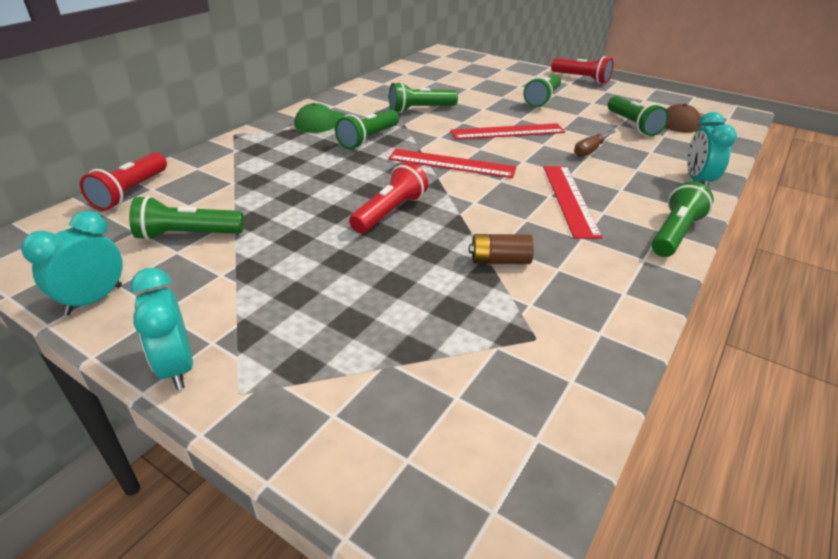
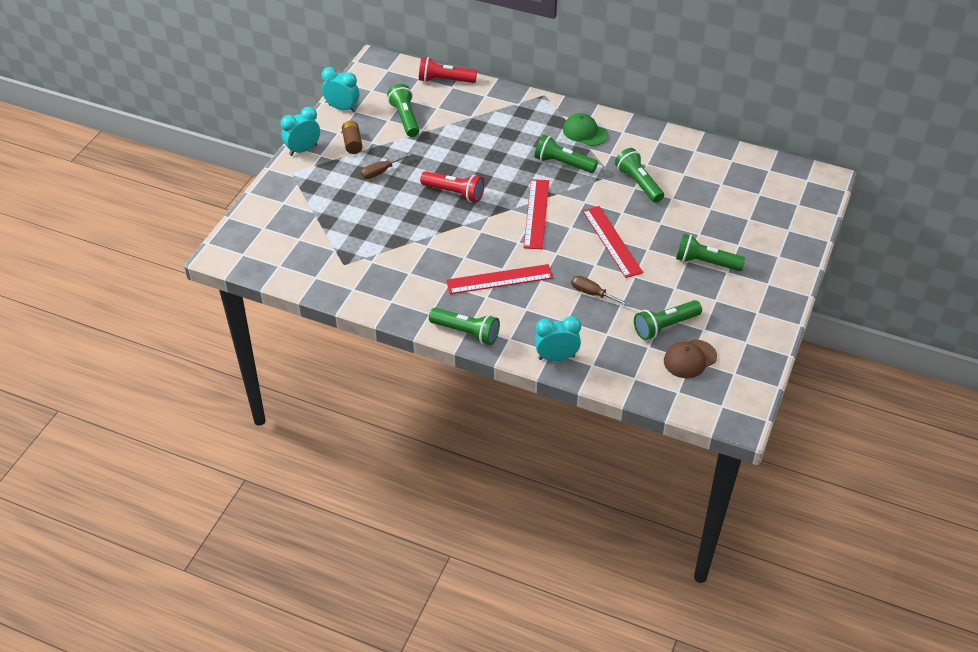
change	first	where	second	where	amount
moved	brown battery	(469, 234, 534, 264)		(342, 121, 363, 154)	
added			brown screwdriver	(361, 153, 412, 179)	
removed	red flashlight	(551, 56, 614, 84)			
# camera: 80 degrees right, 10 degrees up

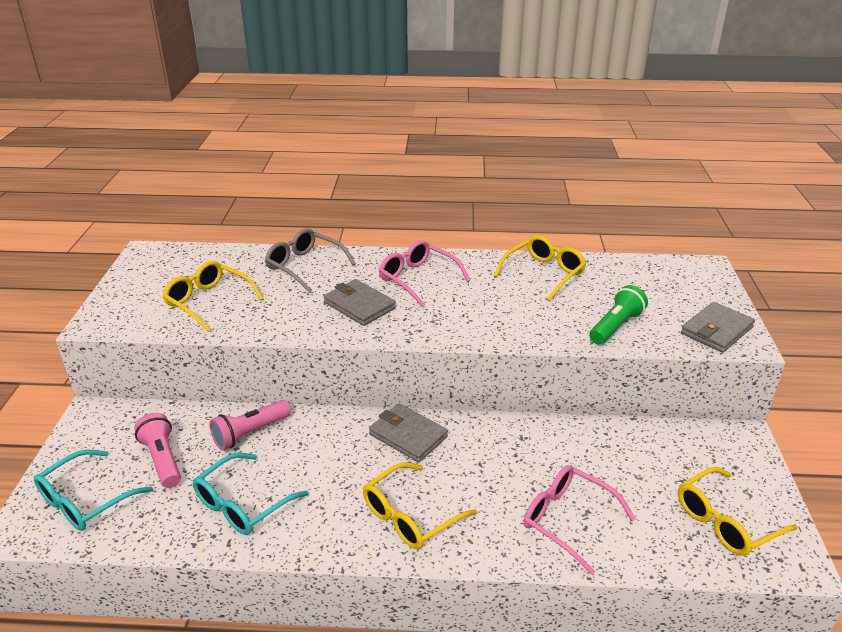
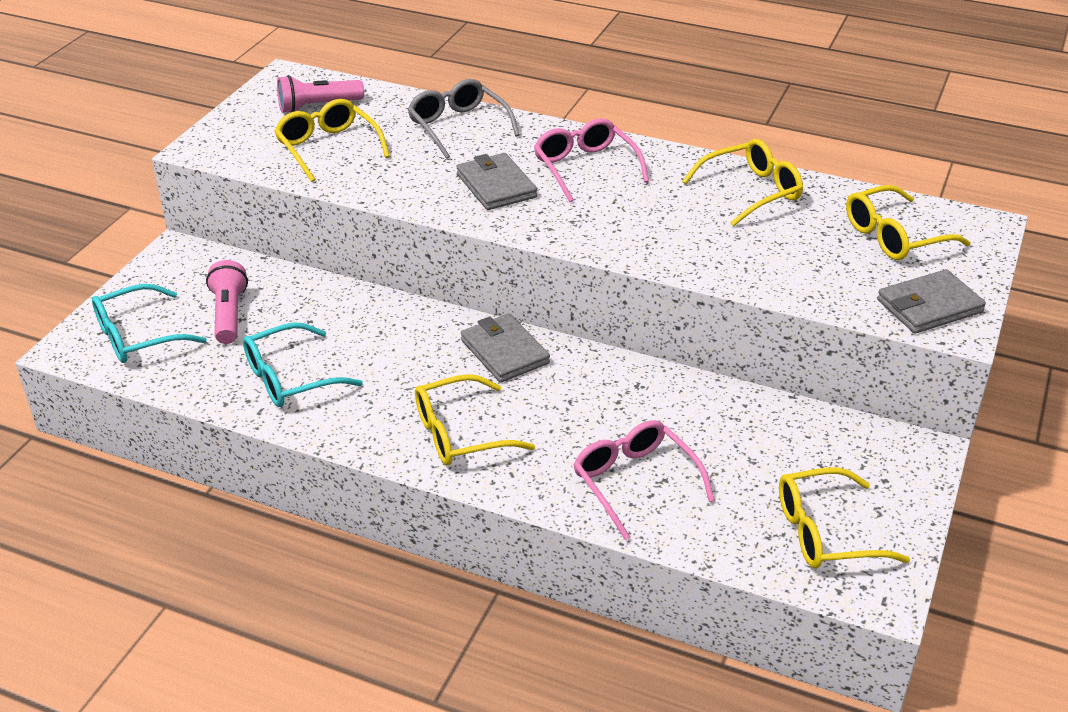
change	first	where	second	where	amount
moved	pink flashlight	(210, 400, 291, 450)		(277, 75, 364, 113)	
added			yellow glasses	(846, 185, 971, 260)	
removed	green flashlight	(589, 285, 648, 344)			
# camera: 20 degrees right, 5 degrees up

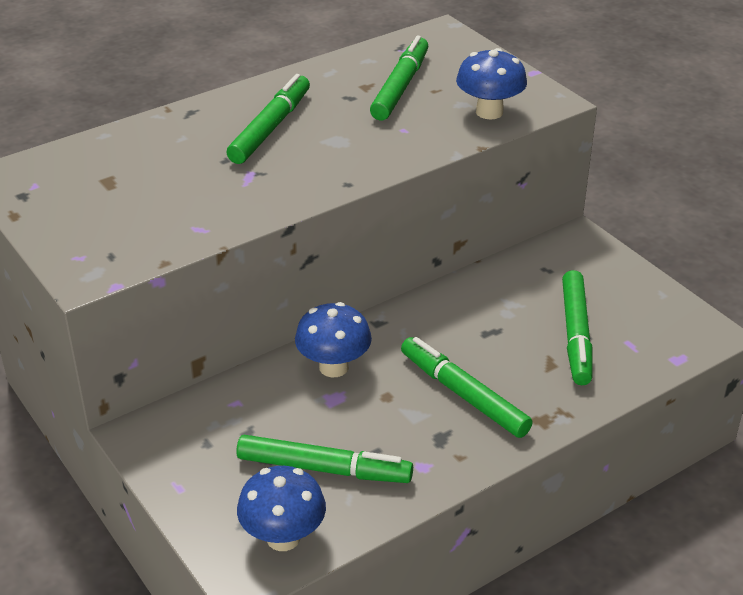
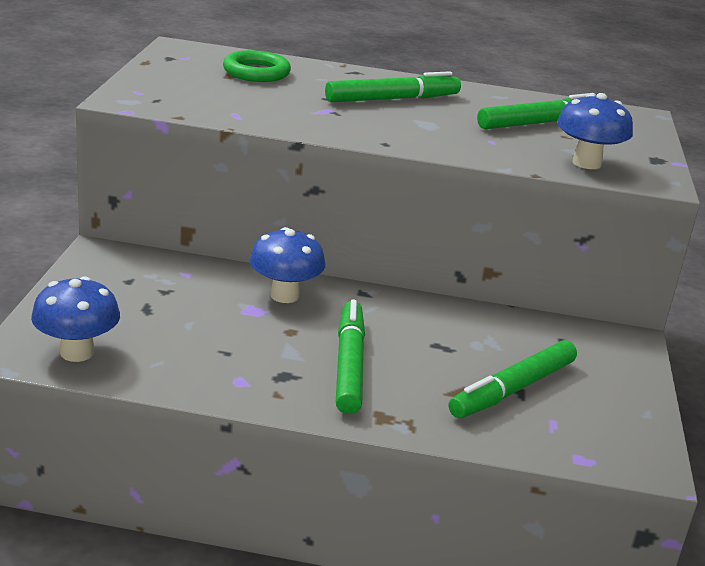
change	first	where	second	where	amount
added			green ring	(223, 50, 291, 82)	
removed	green marker	(236, 435, 413, 483)			
# camera: 40 degrees right, 10 degrees down

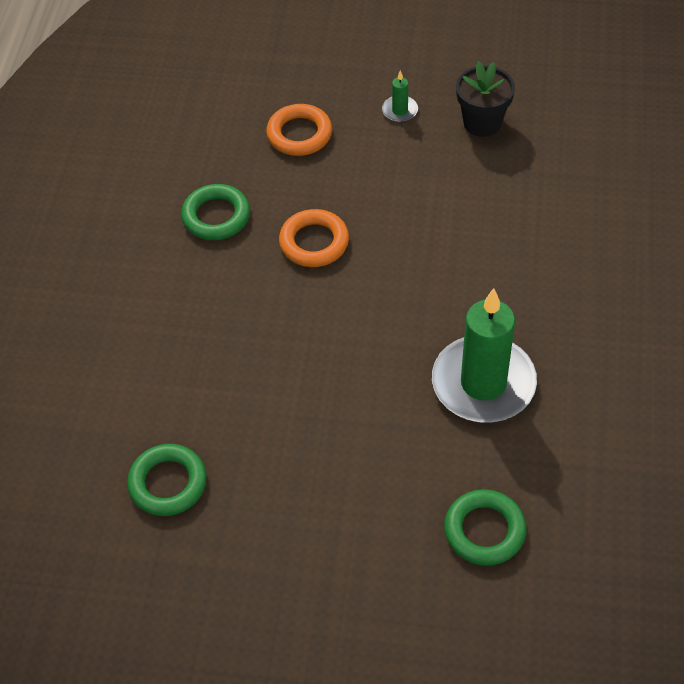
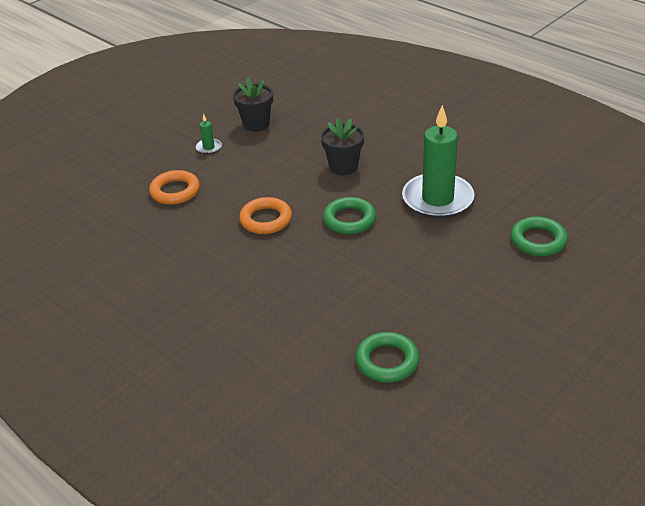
change	first	where	second	where	amount
added			black flower pot	(321, 118, 364, 175)	
moved	green ring	(181, 184, 250, 240)		(323, 197, 376, 234)	
# camera: 55 degrees left, 15 degrees down

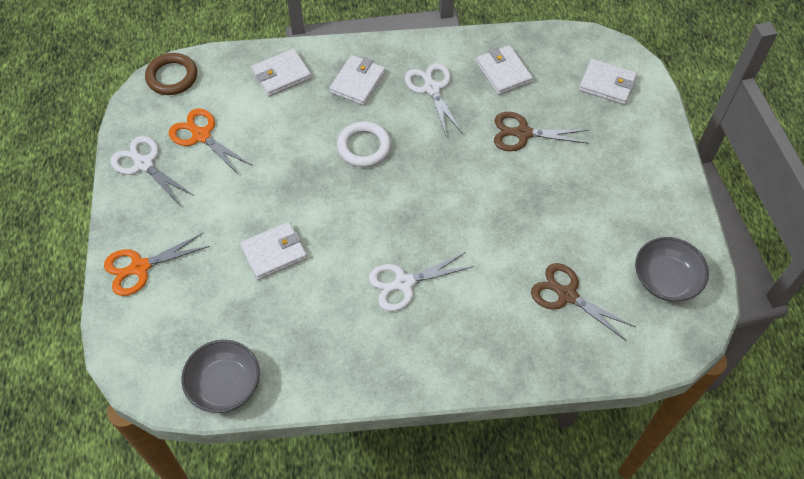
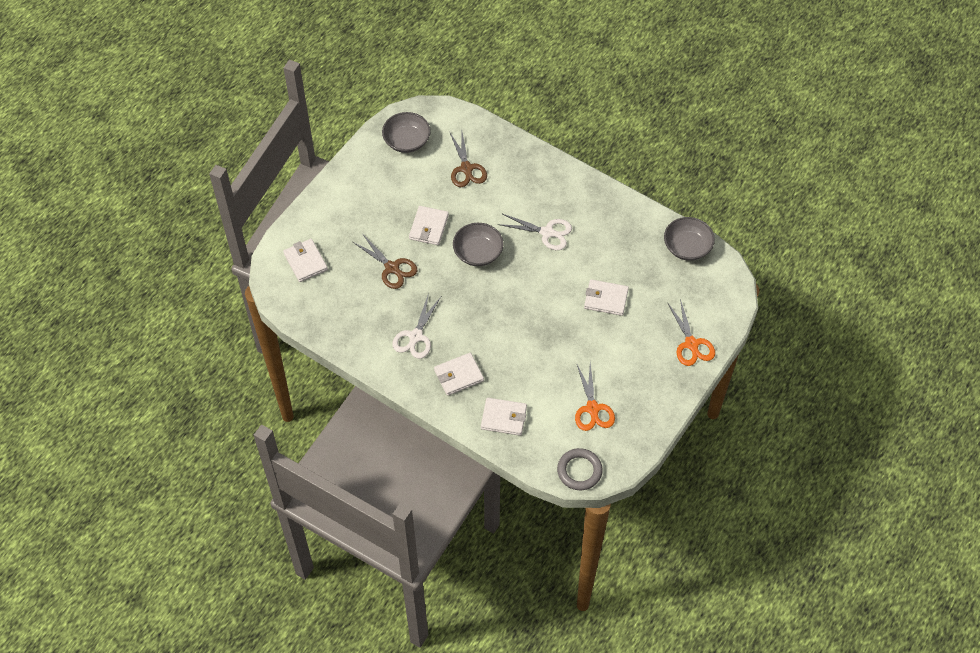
change	first	where	second	where	amount
moved	white wallet	(476, 45, 533, 95)		(409, 206, 449, 245)	
added			grey bowl	(453, 223, 504, 266)	
recoloured	brown ring	(145, 53, 197, 95)	grey ring	(557, 448, 603, 490)	
turned	orange scissors	(104, 232, 210, 296)		(667, 299, 715, 366)	60 degrees clockwise
removed	white scissors	(111, 136, 194, 205)			
removed	white ring	(337, 121, 391, 168)			
# camera: 140 degrees left, 0 degrees up

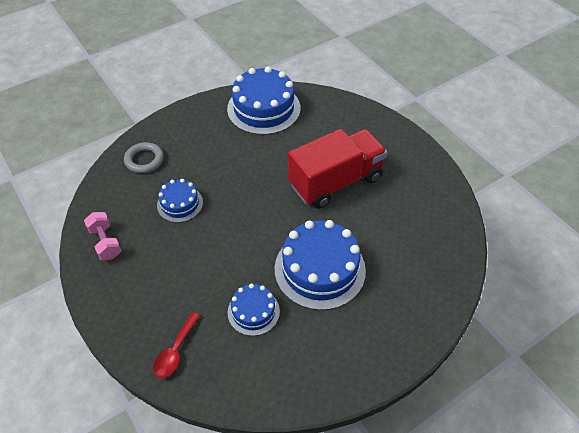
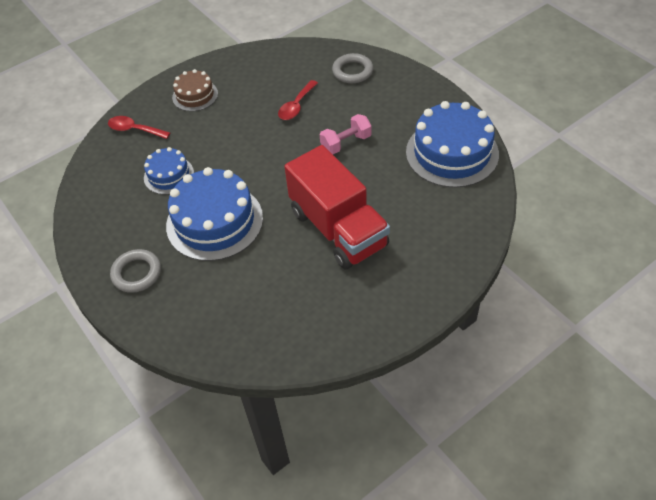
change	first	where	second	where	amount
added			grey ring	(110, 249, 161, 293)	
added			brown cake	(172, 69, 218, 111)	
replaced	blue cake	(157, 179, 203, 222)	red spoon	(278, 80, 318, 120)	
moved	pink dumbbell	(84, 212, 121, 260)		(320, 114, 372, 154)	
# camera: 90 degrees right, 0 degrees up

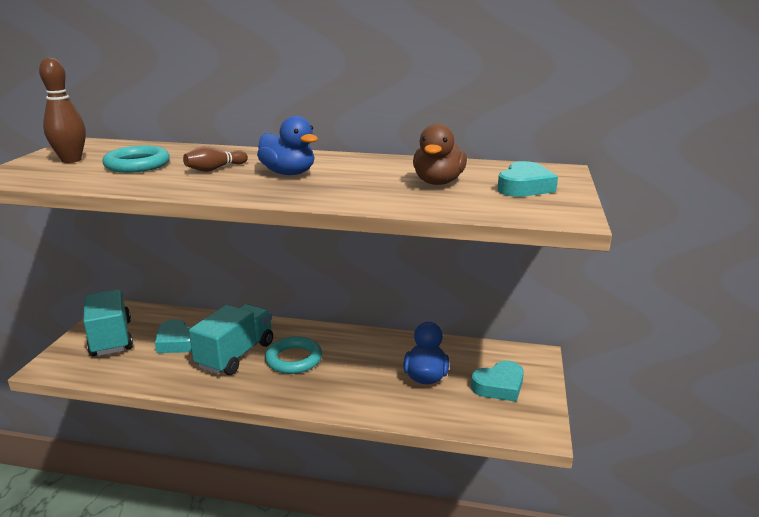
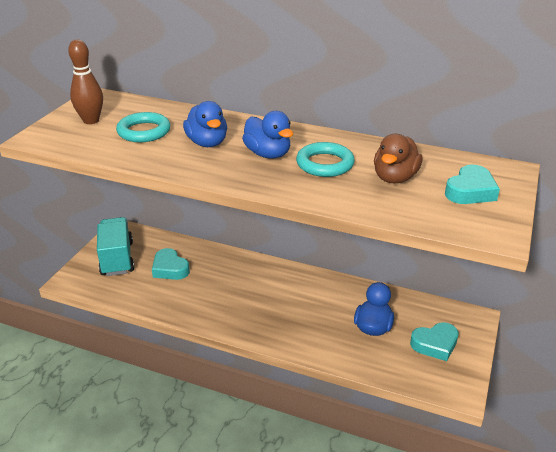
change	first	where	second	where	amount
replaced	brown bowling pin	(183, 146, 248, 172)	blue duck	(183, 101, 227, 147)	
moved	turquoise ring	(265, 336, 322, 374)		(296, 142, 355, 177)	
removed	turquoise truck	(189, 304, 273, 375)			
# camera: 10 degrees right, 10 degrees up

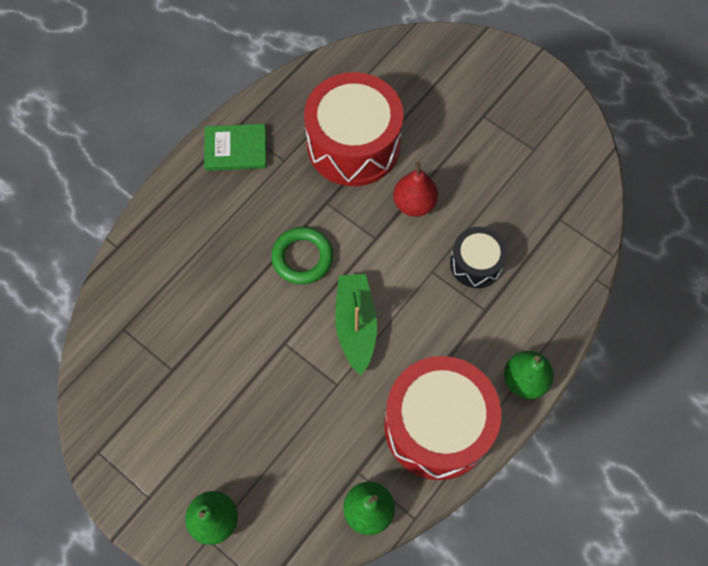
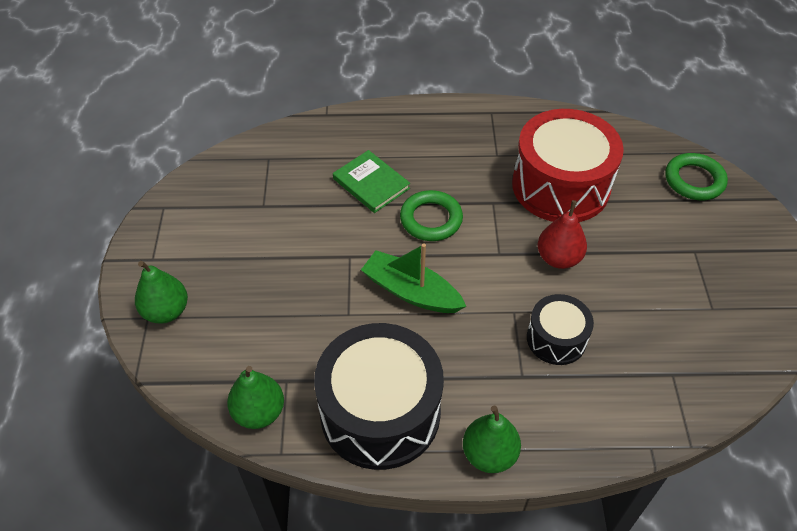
change	first	where	second	where	amount
recoloured	red drum	(384, 356, 501, 480)	black drum	(314, 323, 444, 470)	
moved	green book	(204, 124, 266, 171)		(333, 150, 410, 213)	
turned	green boat	(335, 274, 377, 375)		(361, 243, 467, 313)	105 degrees counterclockwise
added			green ring	(665, 153, 728, 201)	
# camera: 50 degrees right, 15 degrees down

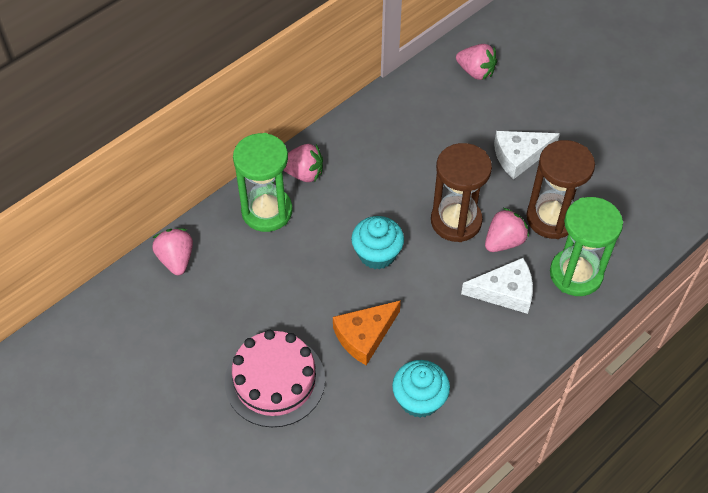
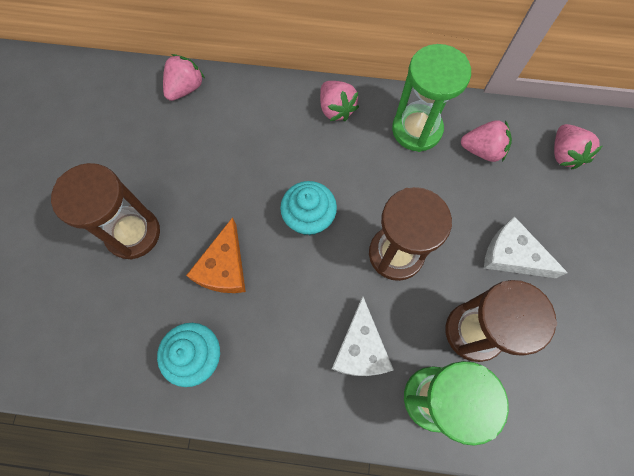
change	first	where	second	where	amount
replaced	pink cake	(225, 330, 325, 427)	brown hourglass	(51, 163, 160, 259)	
turned	orange cheese	(333, 300, 401, 365)		(186, 217, 246, 293)	90 degrees counterclockwise
turned	white cheese	(461, 258, 533, 314)		(332, 296, 394, 376)	45 degrees clockwise
moved	green hourglass	(233, 133, 292, 232)		(392, 44, 471, 152)	
moved	pink strawberry	(485, 208, 529, 252)		(461, 120, 512, 162)	
# camera: 50 degrees right, 15 degrees up

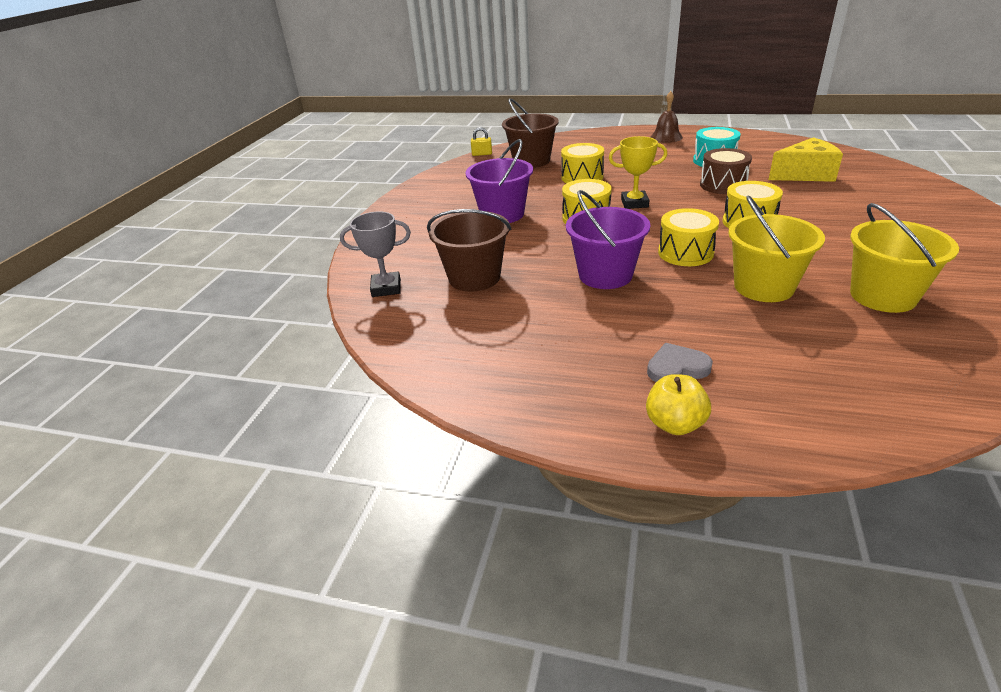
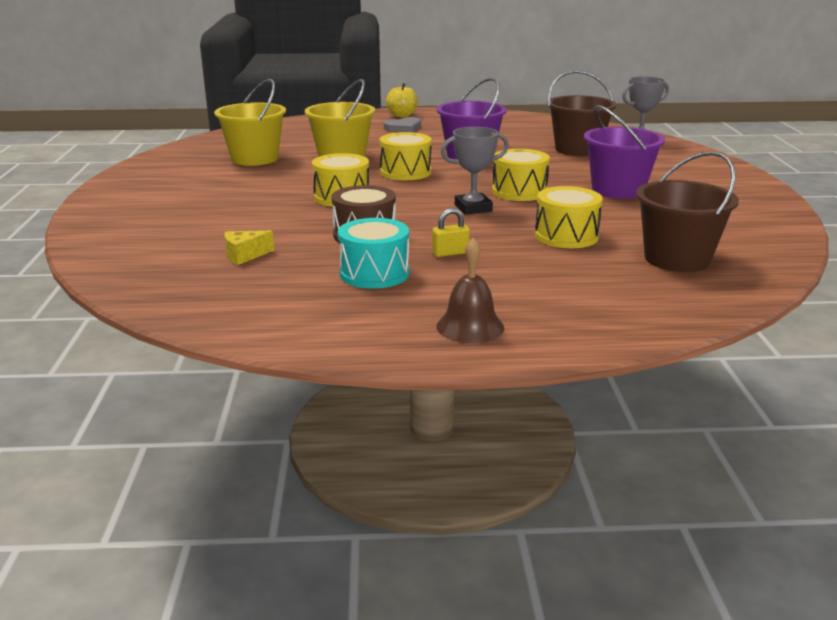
change	first	where	second	where	amount
resized	yellow cheese	(768, 137, 843, 182)		(224, 230, 274, 265)	x0.52
moved	yellow padlock	(471, 127, 492, 156)		(432, 208, 470, 257)	
recoloured	yellow trophy	(609, 136, 667, 209)	grey trophy	(441, 127, 509, 214)	
# camera: 160 degrees right, 10 degrees down

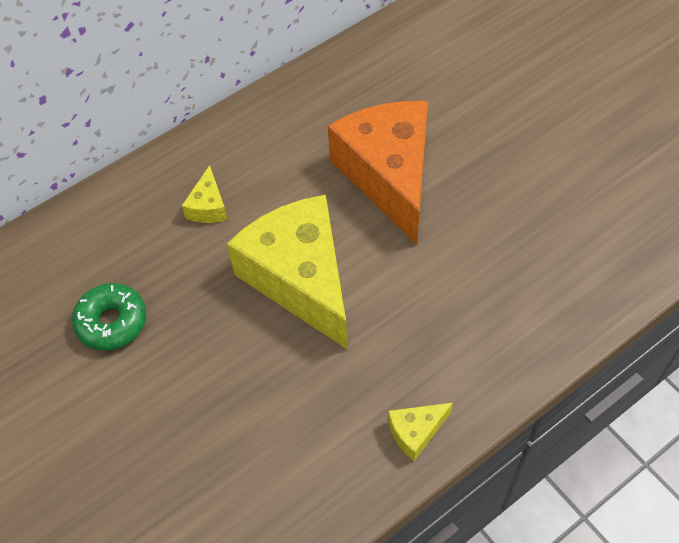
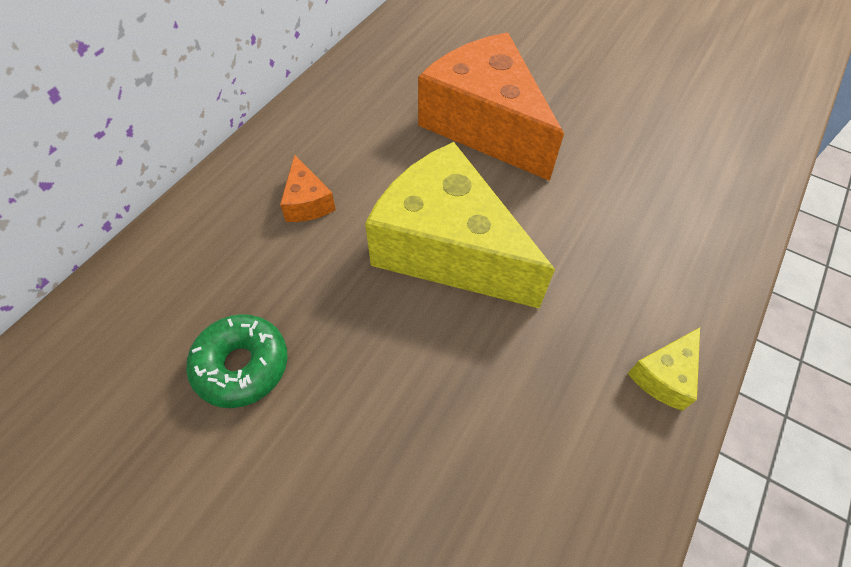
change	first	where	second	where	amount
recoloured	yellow cheese	(182, 165, 228, 223)	orange cheese	(280, 154, 336, 222)	
# camera: 25 degrees left, 0 degrees up

